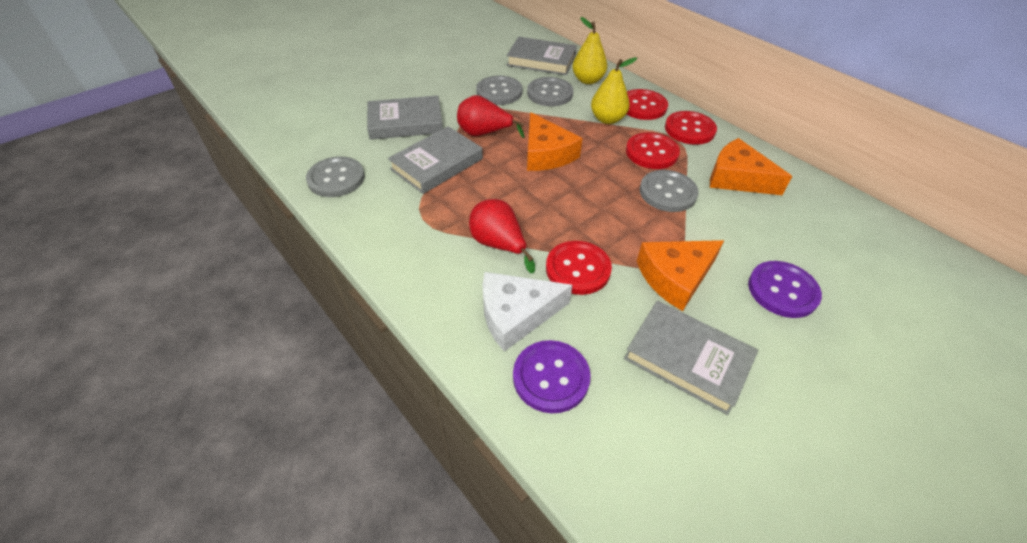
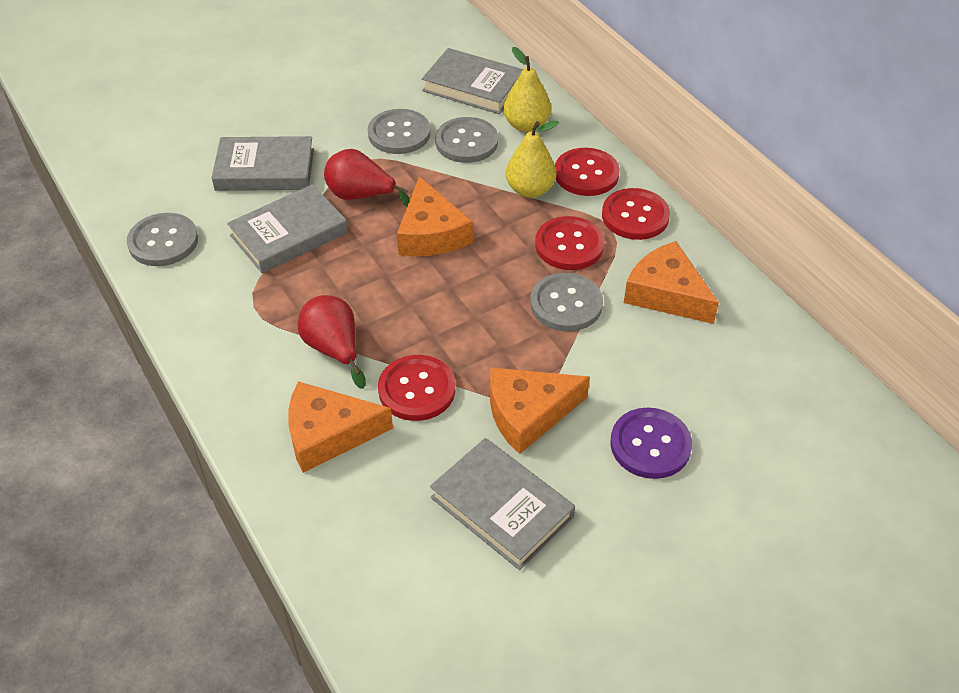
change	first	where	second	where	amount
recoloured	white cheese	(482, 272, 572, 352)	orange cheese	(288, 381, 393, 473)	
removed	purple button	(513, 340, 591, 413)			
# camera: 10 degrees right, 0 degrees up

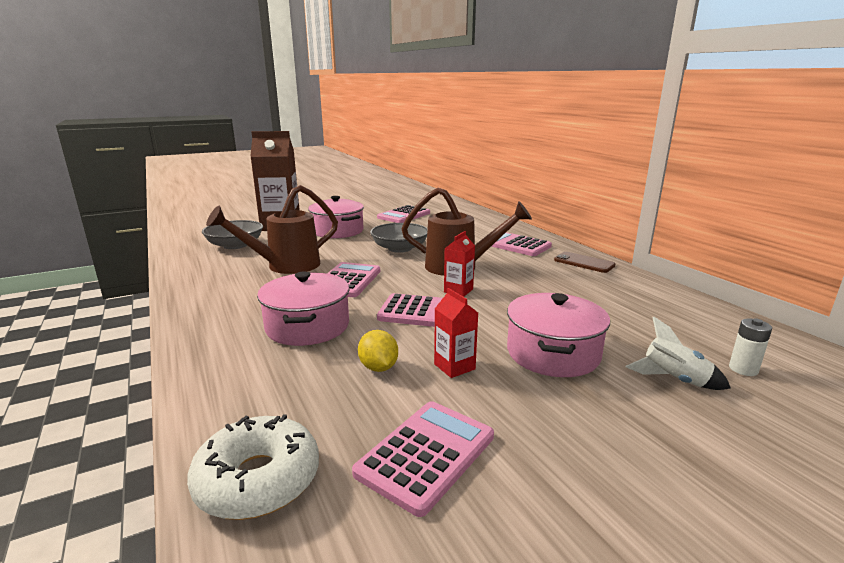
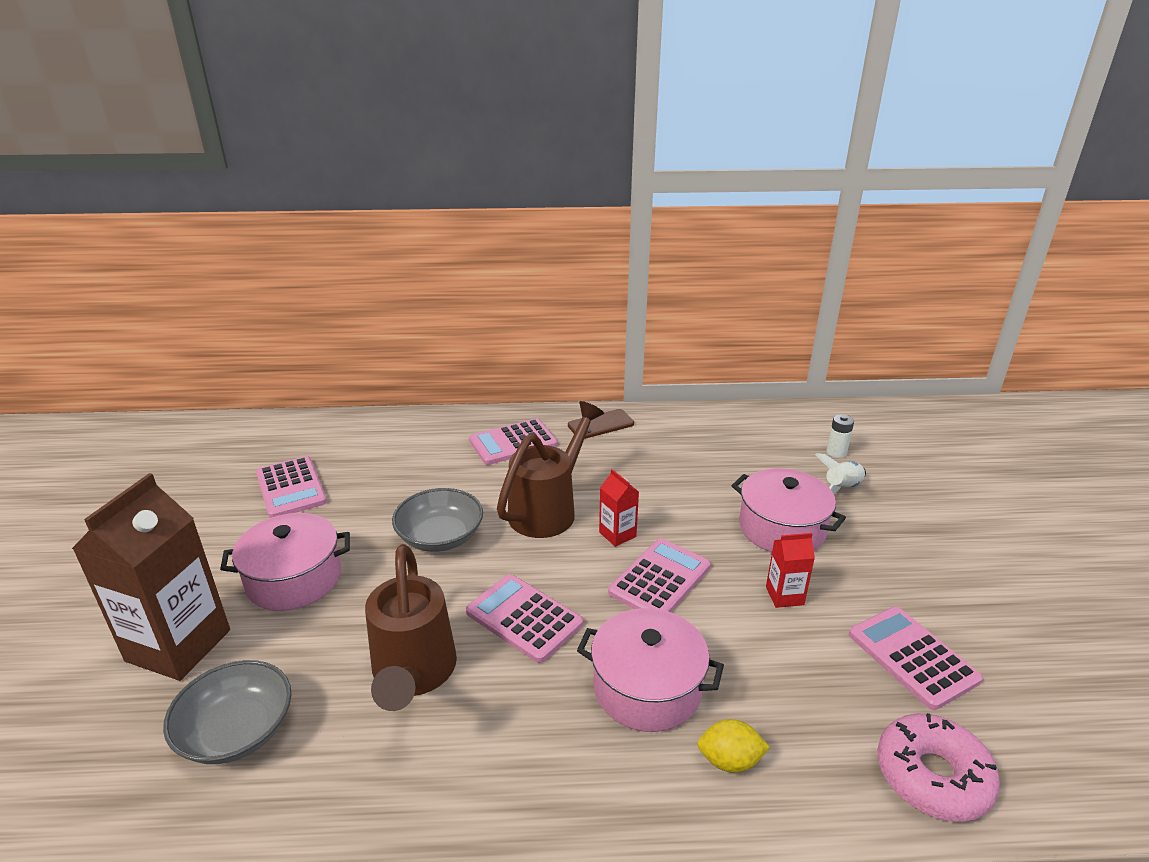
change	first	where	second	where	amount
moved	yellow lemon	(358, 330, 398, 372)		(697, 719, 770, 773)	
recoloured	white donut	(187, 414, 319, 520)	pink donut	(877, 713, 1000, 822)	
# camera: 65 degrees left, 10 degrees up

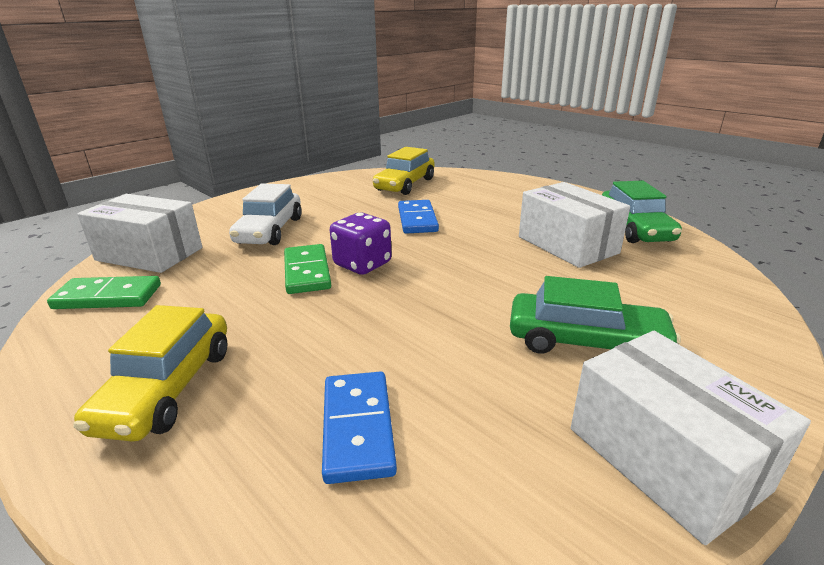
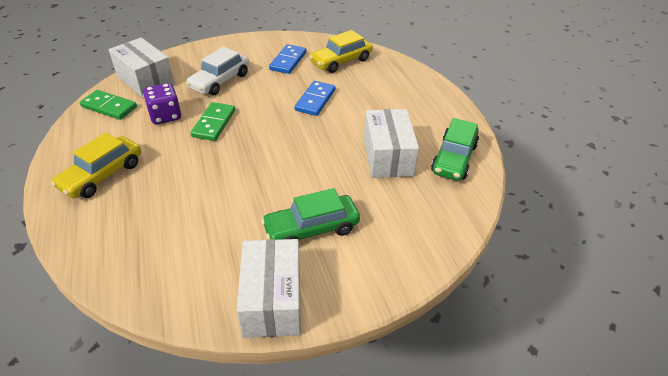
change	first	where	second	where	amount
moved	purple dice	(330, 213, 392, 275)		(143, 83, 181, 124)	
turned	green car	(510, 276, 681, 353)		(261, 188, 360, 240)	120 degrees clockwise
moved	blue domino	(322, 371, 397, 484)		(269, 44, 306, 74)	
# camera: 25 degrees right, 15 degrees up

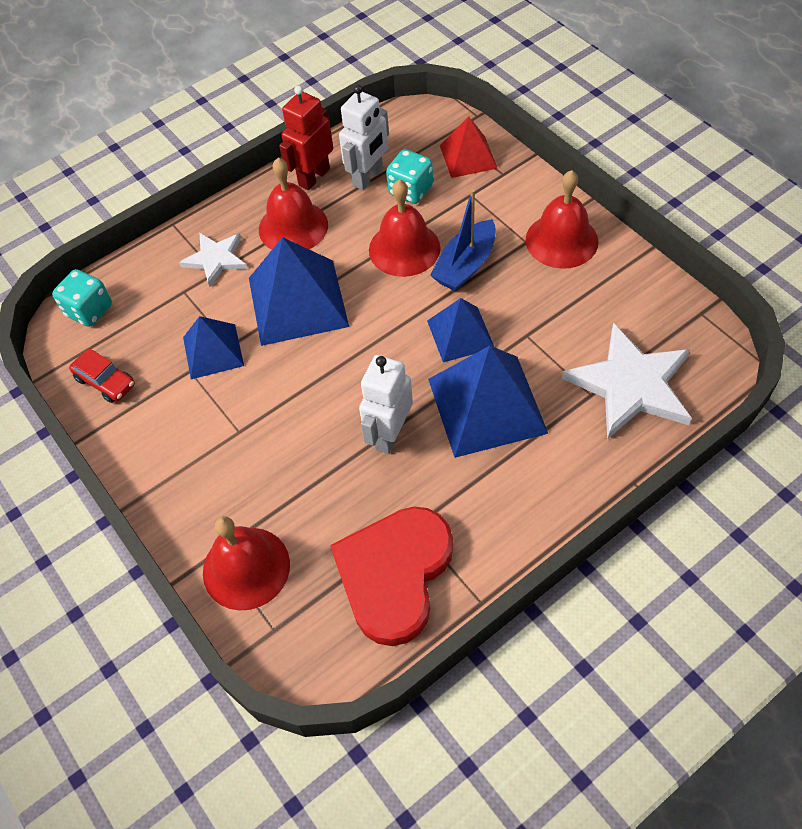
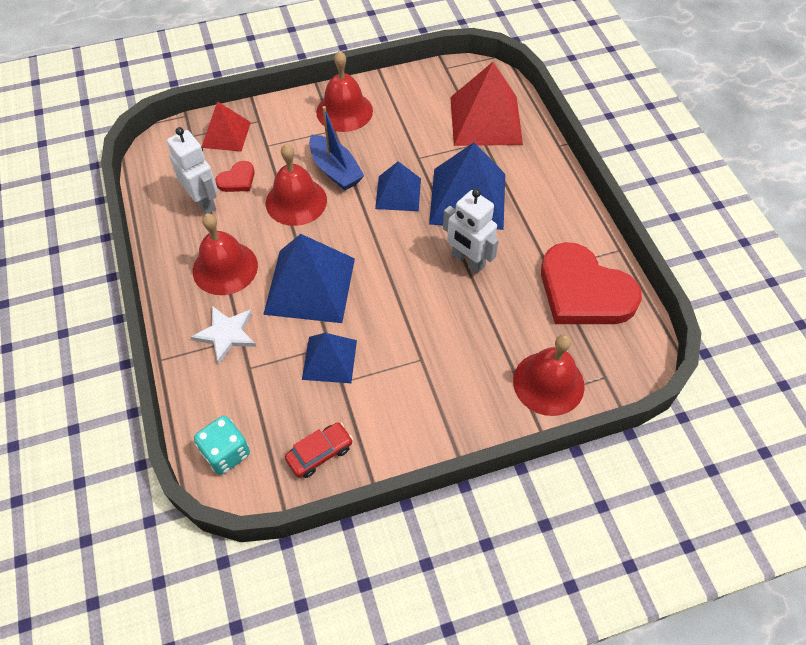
change	first	where	second	where	amount
replaced	turquoise dice	(386, 149, 433, 204)	red heart	(215, 161, 255, 192)	
replaced	white star	(562, 323, 691, 439)	red pyramid	(450, 62, 523, 146)	
removed	red robot	(279, 85, 333, 190)			
# camera: 75 degrees left, 0 degrees up

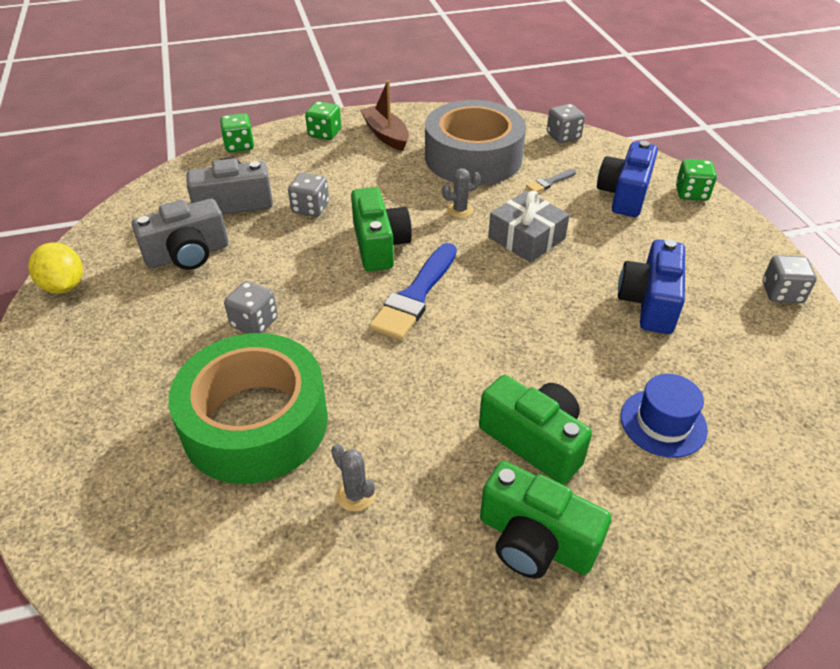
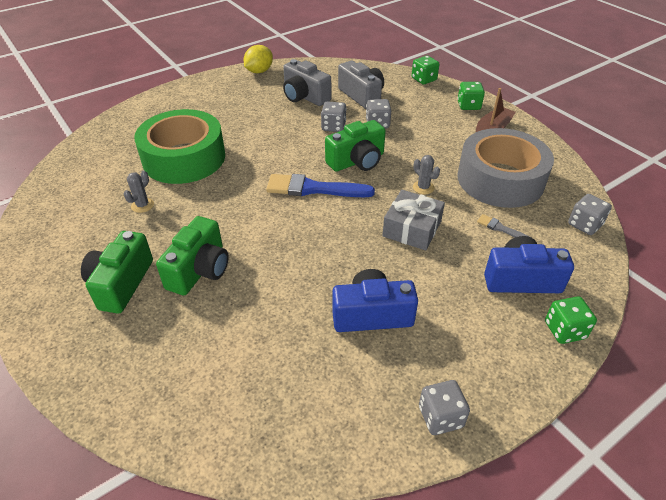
change	first	where	second	where	amount
moved	grey dice	(224, 281, 278, 334)		(321, 101, 346, 132)	
removed	blue hat	(621, 374, 708, 458)			
# camera: 70 degrees right, 0 degrees up

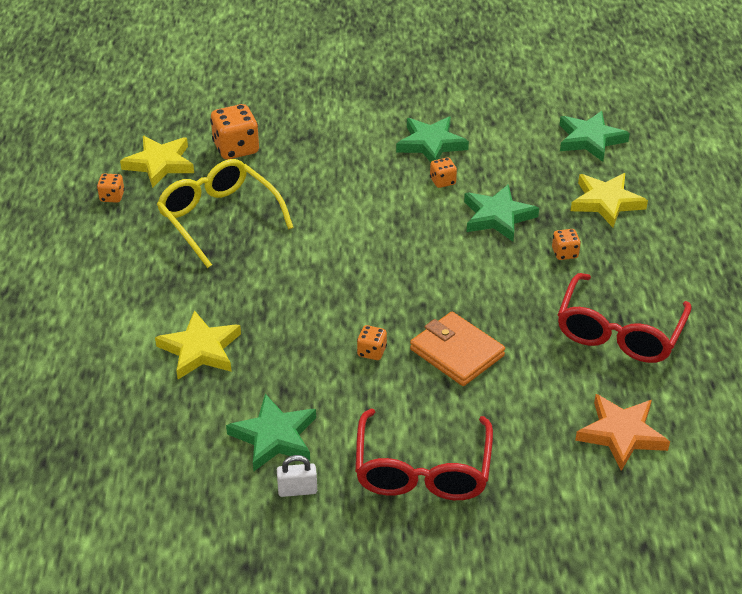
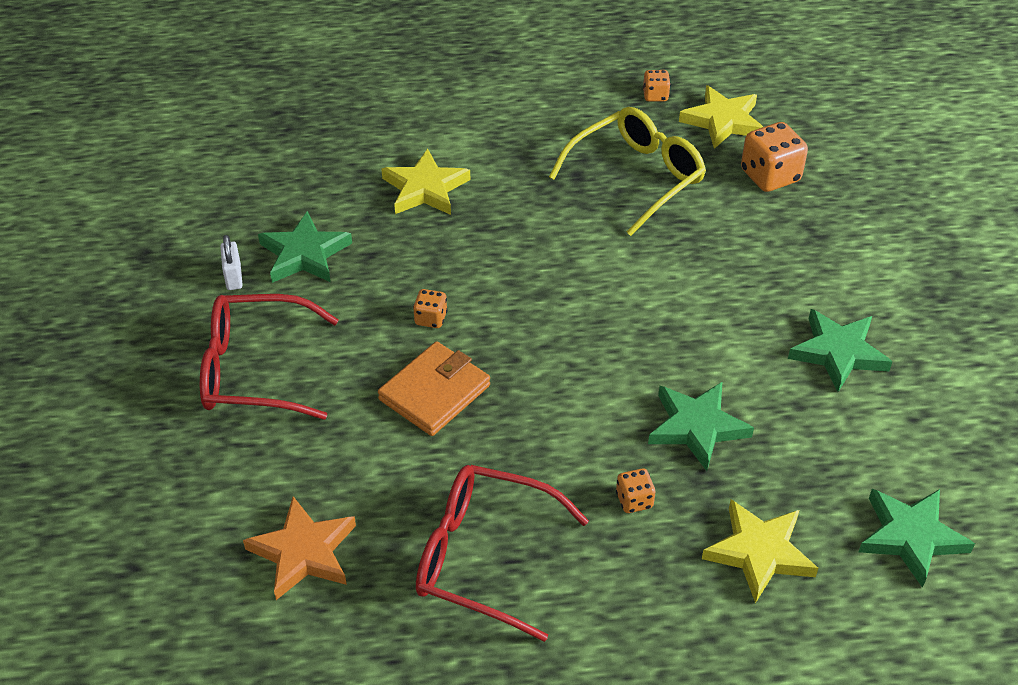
change	first	where	second	where	amount
removed	orange dice	(430, 158, 457, 188)			
# camera: 85 degrees right, 5 degrees up

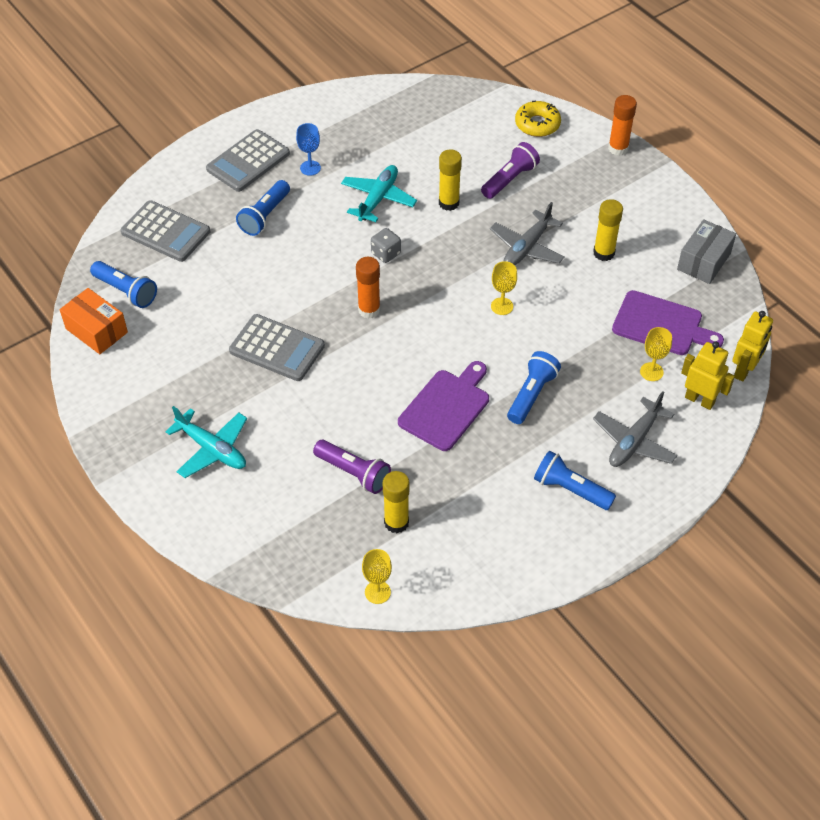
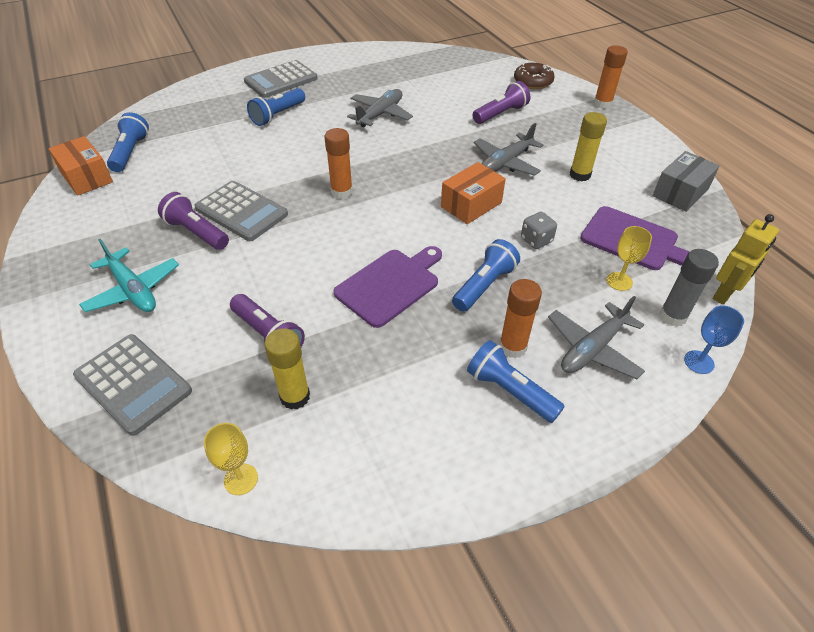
change	first	where	second	where	amount
moved	grey calculator	(121, 200, 210, 262)		(73, 334, 192, 436)	
turned	blue flashlight	(90, 261, 157, 308)		(107, 112, 149, 172)	135 degrees counterclockwise
added			purple flashlight	(158, 192, 229, 250)	
recoloured	turquoise plane	(341, 165, 417, 222)	grey plane	(347, 89, 413, 127)	
replaced	yellow goblet	(491, 261, 517, 315)	orange box	(441, 162, 506, 224)	
added			orange glue stick	(499, 279, 542, 358)	
recoloured	yellow donut	(515, 101, 561, 137)	brown donut	(514, 62, 555, 89)	
moved	grey dice	(371, 228, 401, 263)		(521, 212, 557, 249)	
replaced	yellow robot	(681, 341, 735, 410)	grey glue stick	(660, 249, 719, 327)	
moved	blue goblet	(296, 123, 321, 176)		(684, 305, 744, 374)	
removed	yellow glue stick	(439, 149, 462, 211)			
# camera: 10 degrees right, 5 degrees down

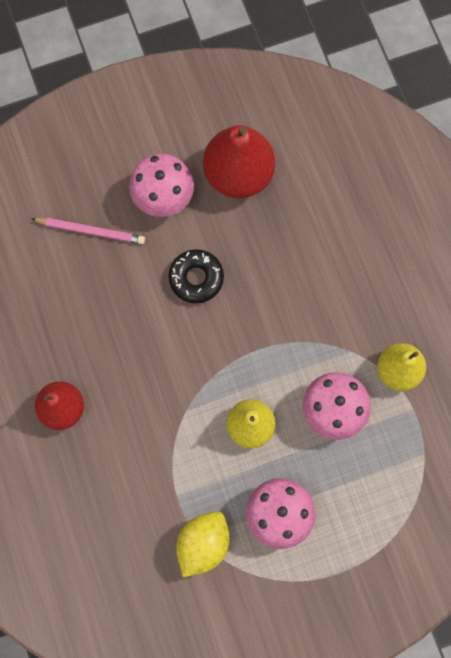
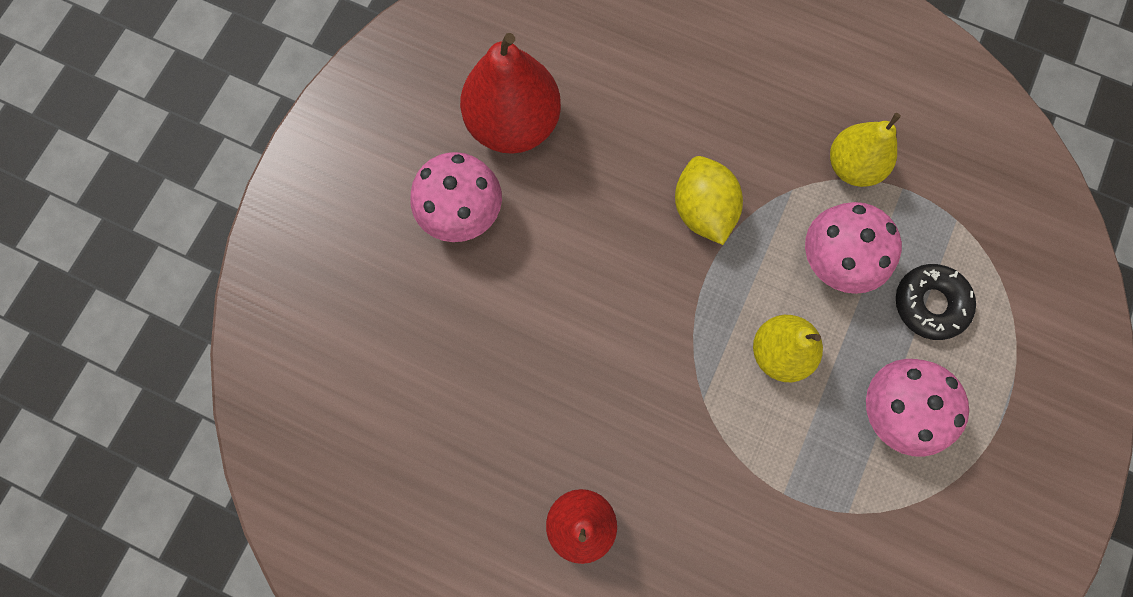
change	first	where	second	where	amount
moved	yellow lemon	(176, 512, 229, 577)		(675, 156, 743, 245)	
moved	black donut	(169, 249, 224, 303)		(896, 264, 976, 340)	
removed	pink pencil	(31, 218, 145, 244)			
# camera: 45 degrees left, 0 degrees up

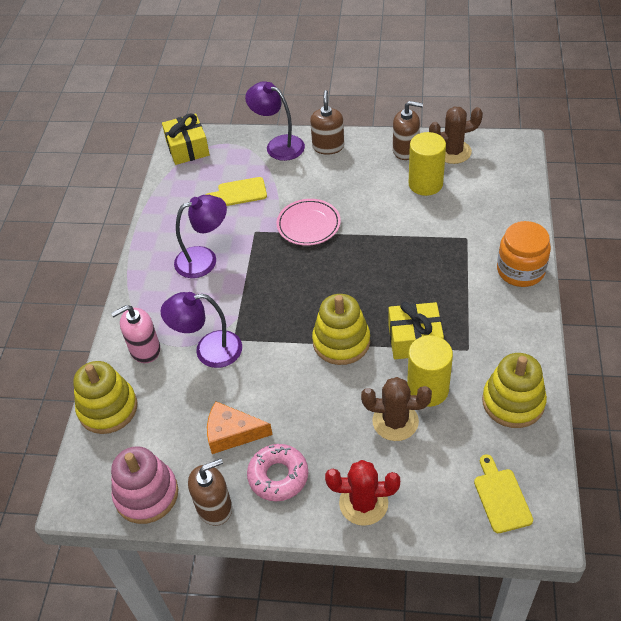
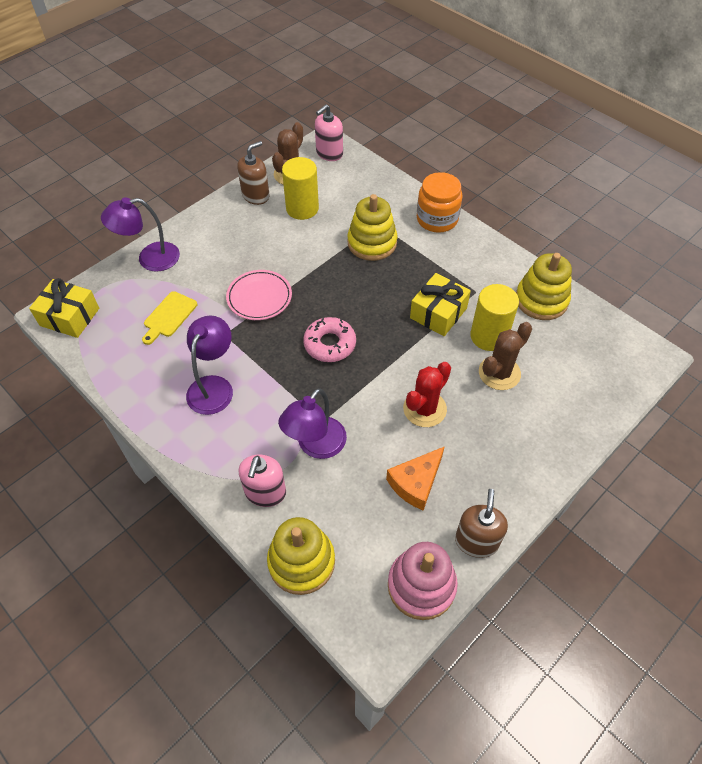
change	first	where	second	where	amount
moved	pink donut	(247, 444, 308, 501)		(303, 317, 356, 362)	
added			pink soap dispenser	(315, 104, 343, 161)	
moved	yellow stacking toy	(312, 294, 370, 365)		(347, 194, 397, 261)	
moved	red cactus	(325, 460, 400, 526)		(403, 362, 451, 427)	
removed	brown soap dispenser	(310, 90, 344, 155)			
removed	yellow cutting board	(474, 454, 533, 533)			
# camera: 55 degrees left, 5 degrees up

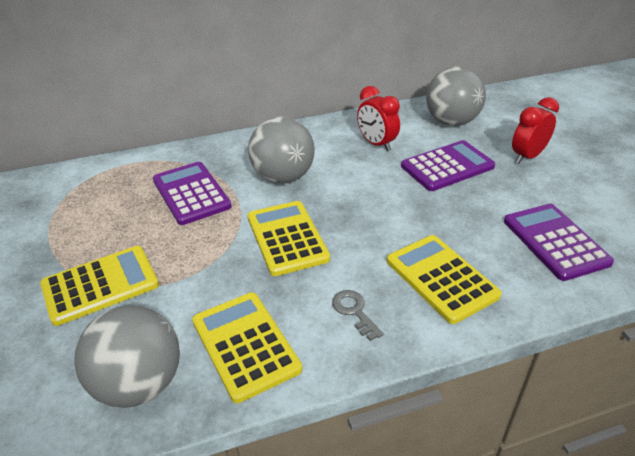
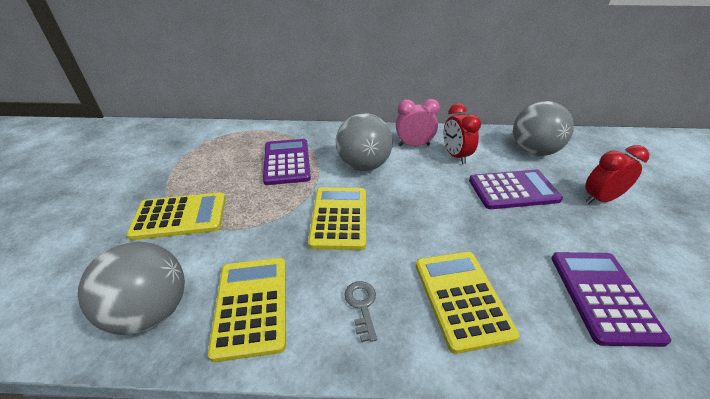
change	first	where	second	where	amount
added			pink clock	(396, 99, 440, 146)	
# camera: 20 degrees right, 0 degrees up

